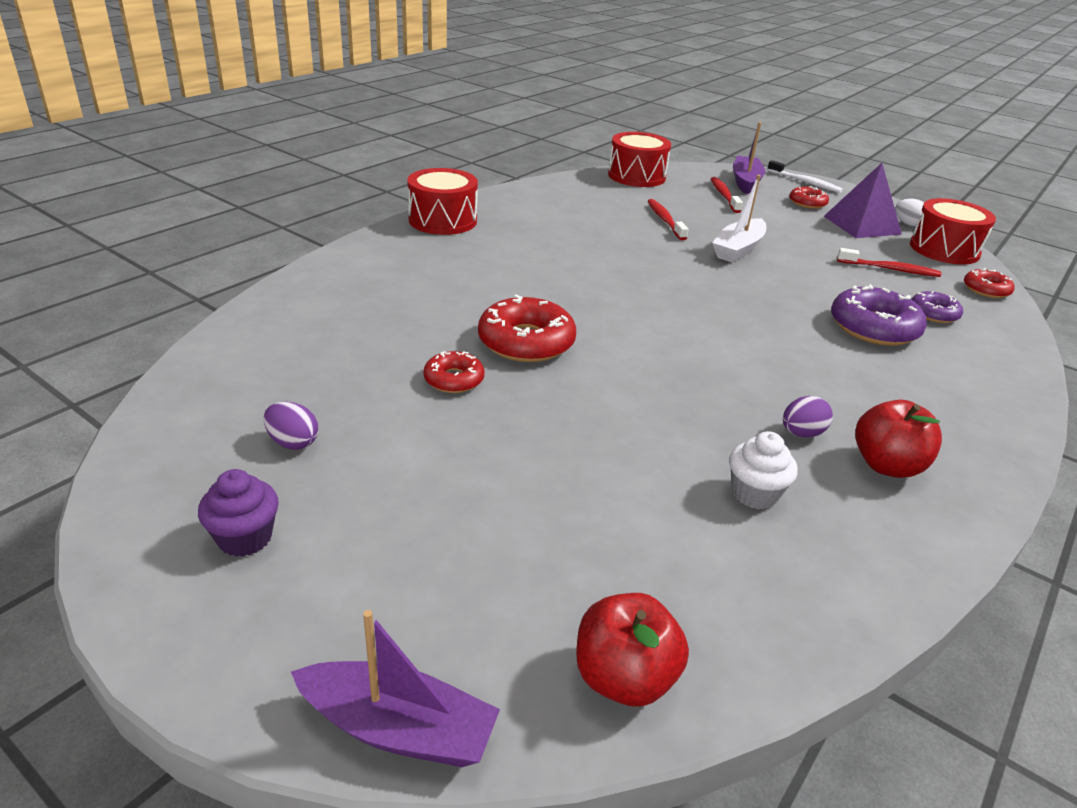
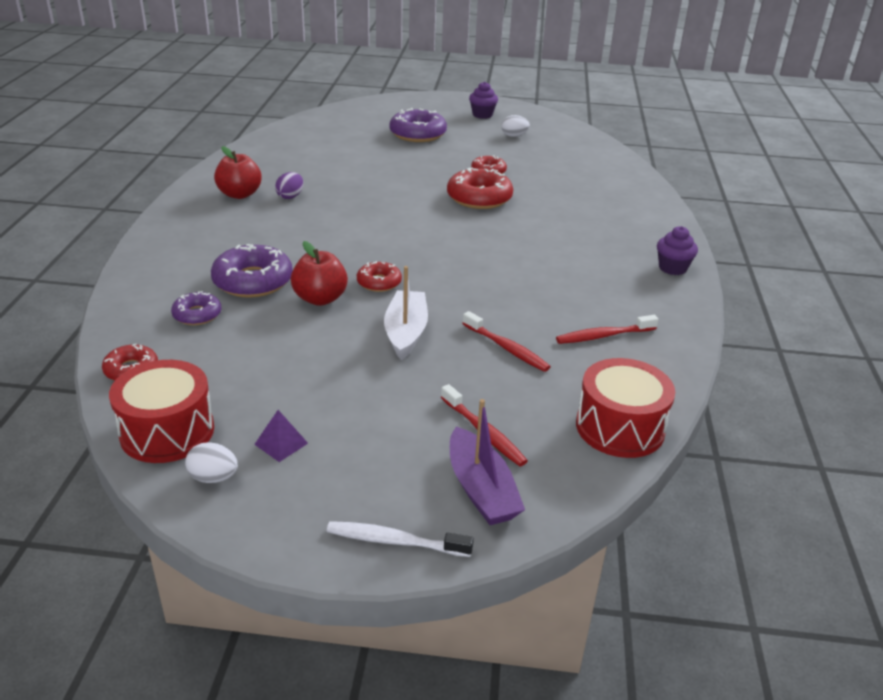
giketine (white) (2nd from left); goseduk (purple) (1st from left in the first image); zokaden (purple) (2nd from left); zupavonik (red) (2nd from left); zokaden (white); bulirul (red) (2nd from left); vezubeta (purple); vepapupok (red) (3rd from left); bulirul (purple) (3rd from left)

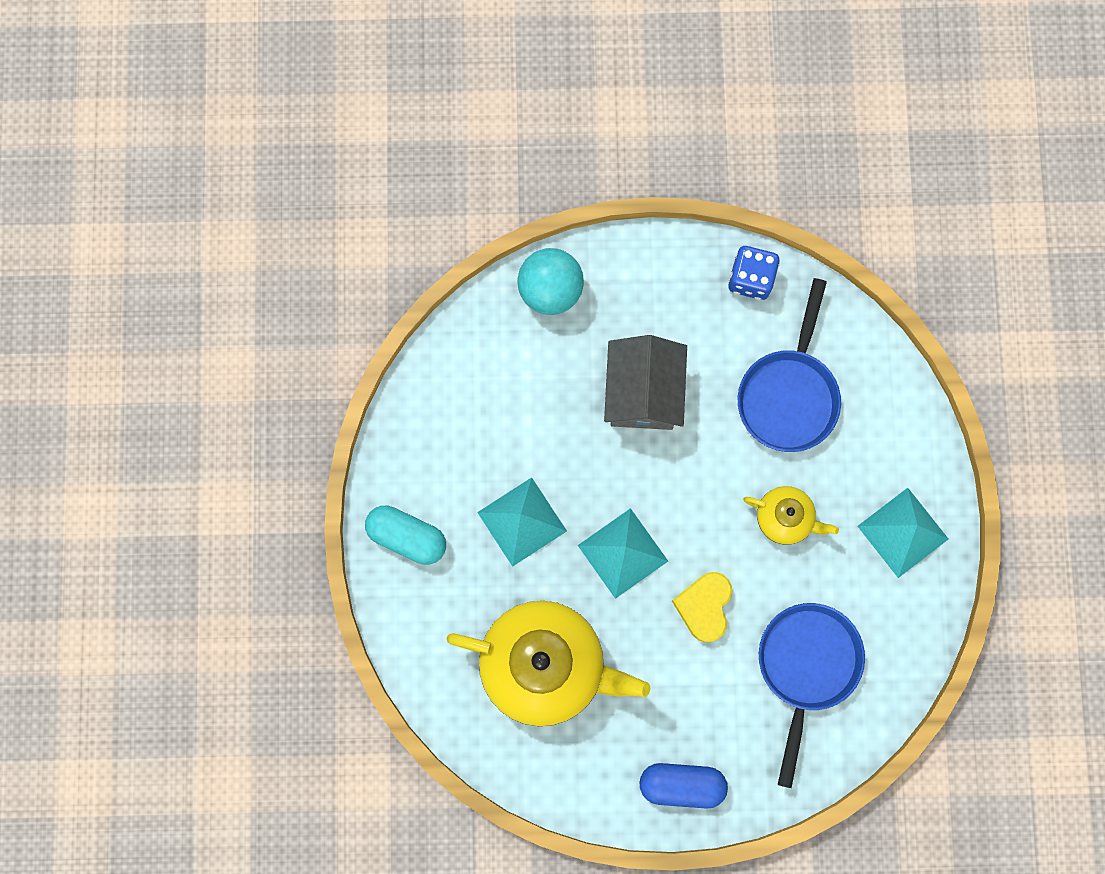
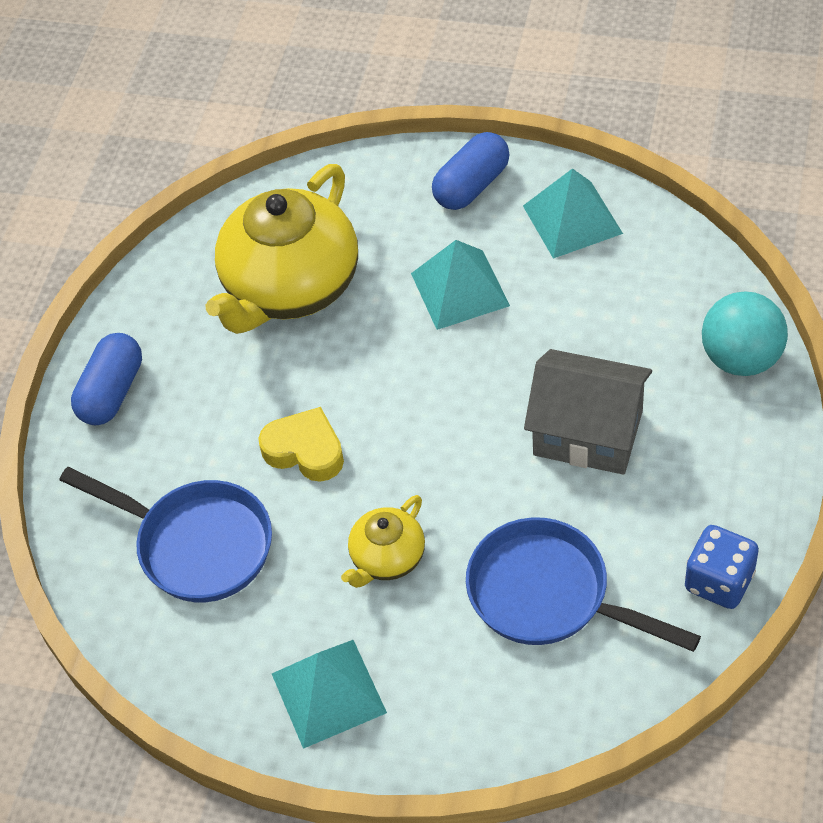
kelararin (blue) (2nd from left); vezubeta (turquoise) (3rd from left)

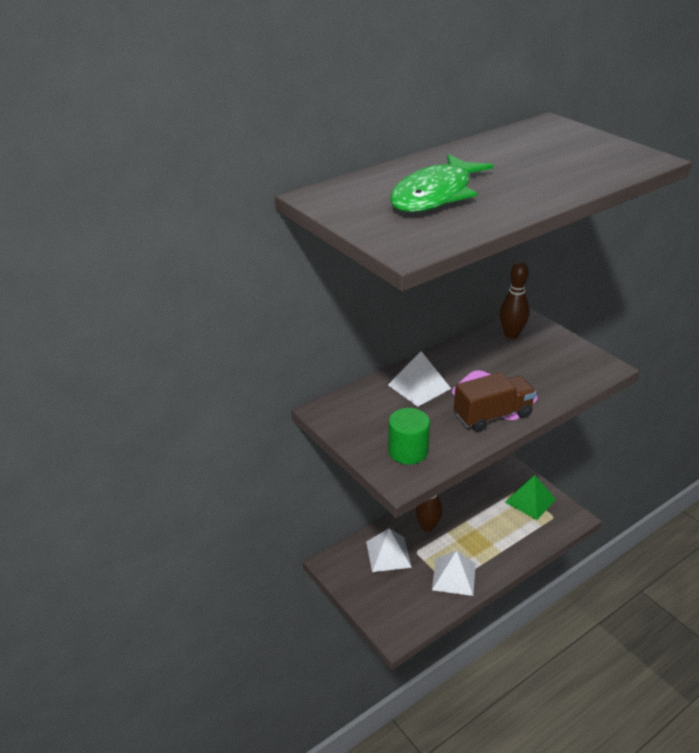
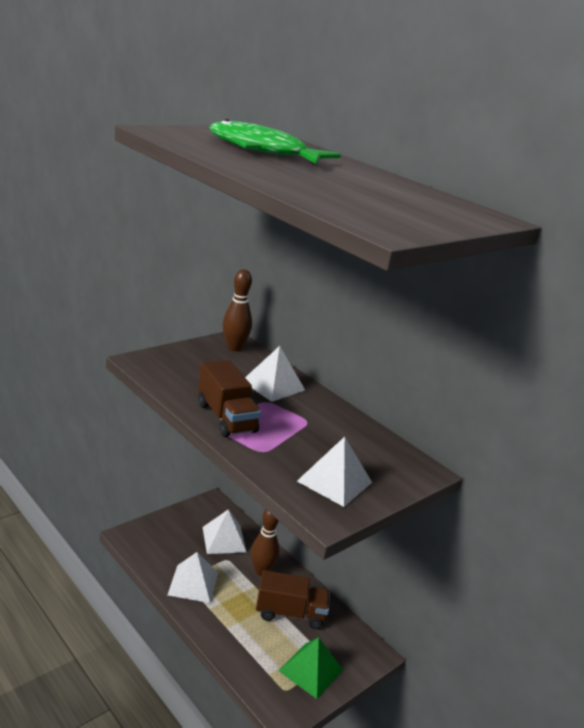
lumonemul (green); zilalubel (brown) (1st from left); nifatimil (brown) (2nd from left); vezubeta (white) (4th from left)

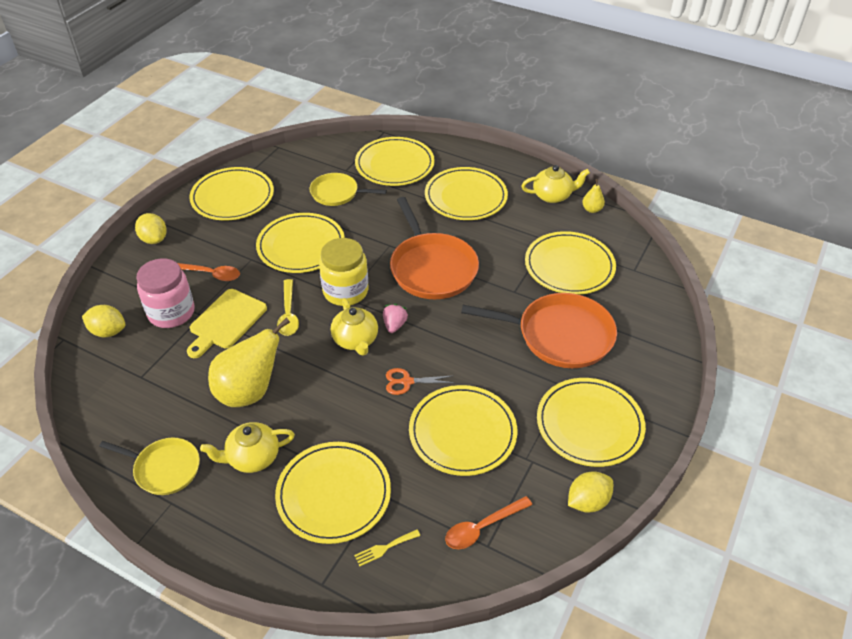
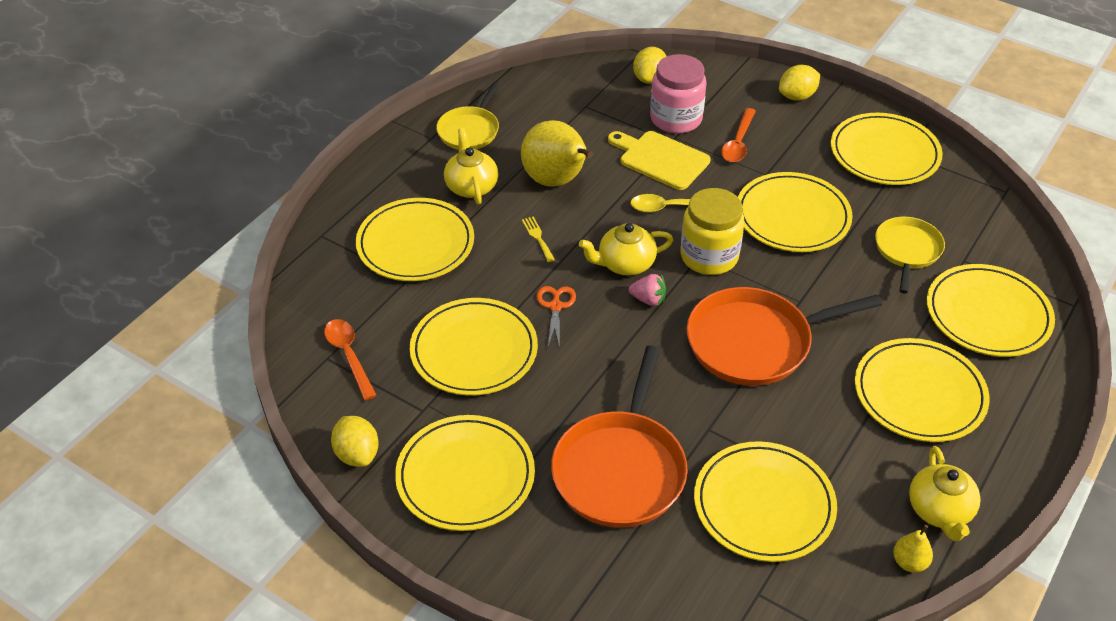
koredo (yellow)

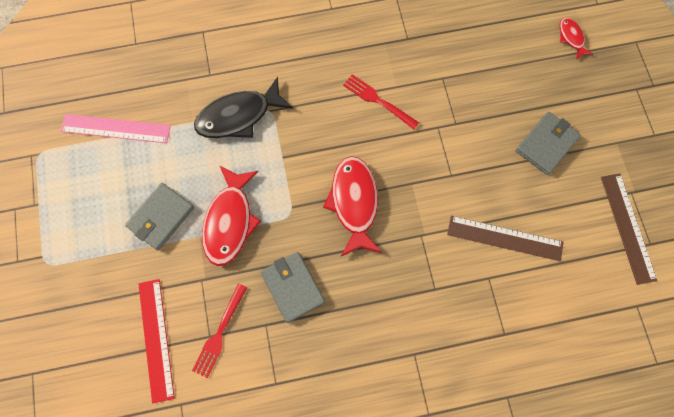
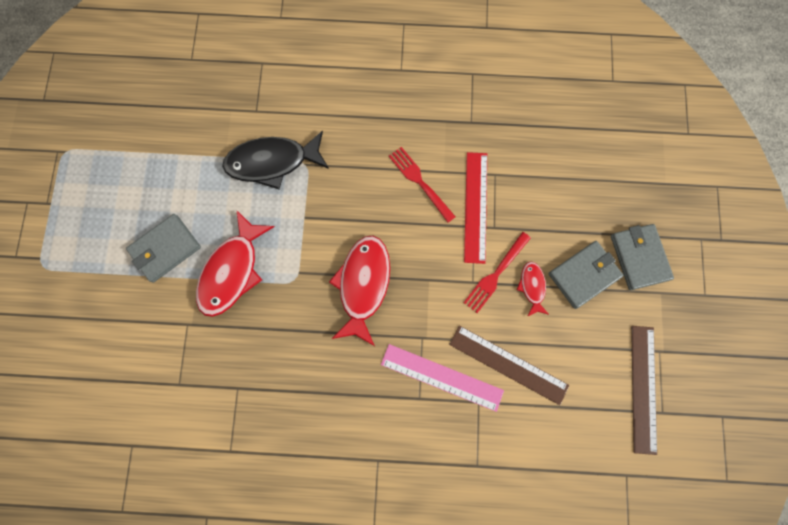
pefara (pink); pefara (red); koredo (red) (2nd from left); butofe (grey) (3rd from left); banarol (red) (3rd from left)

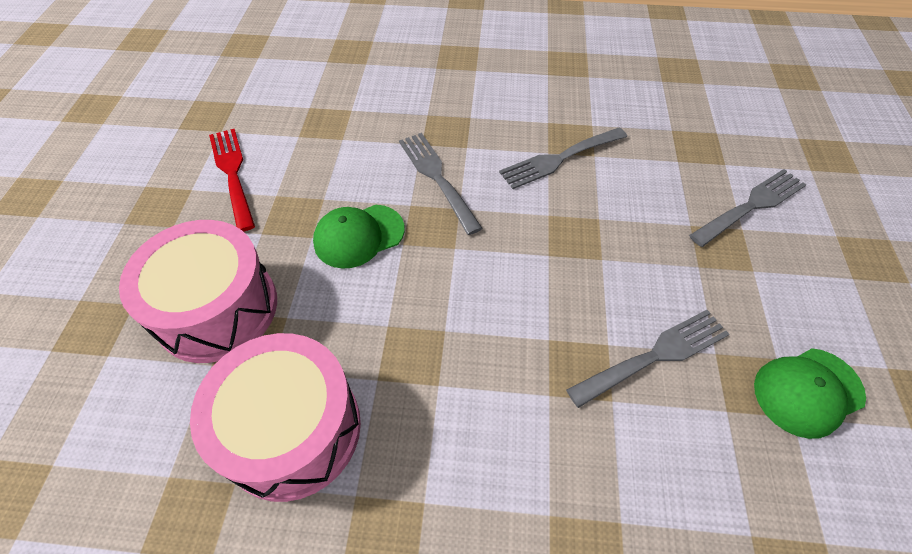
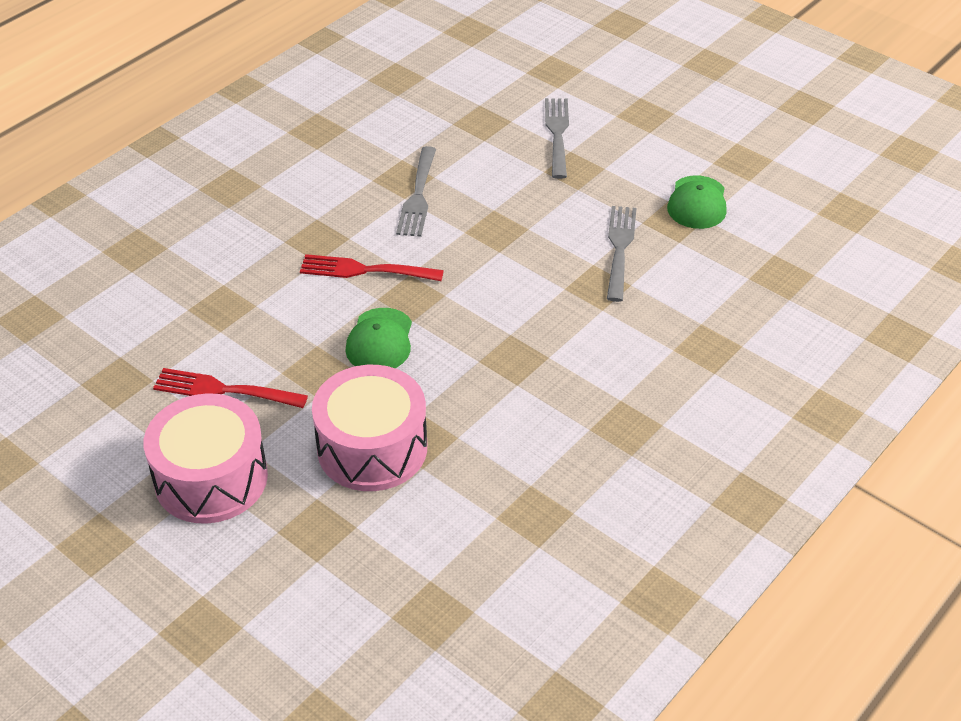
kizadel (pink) (1st from left); koredo (red) (2nd from left)

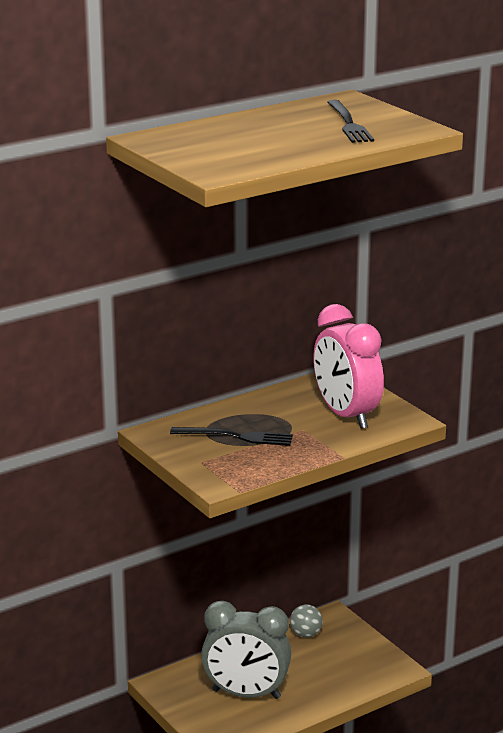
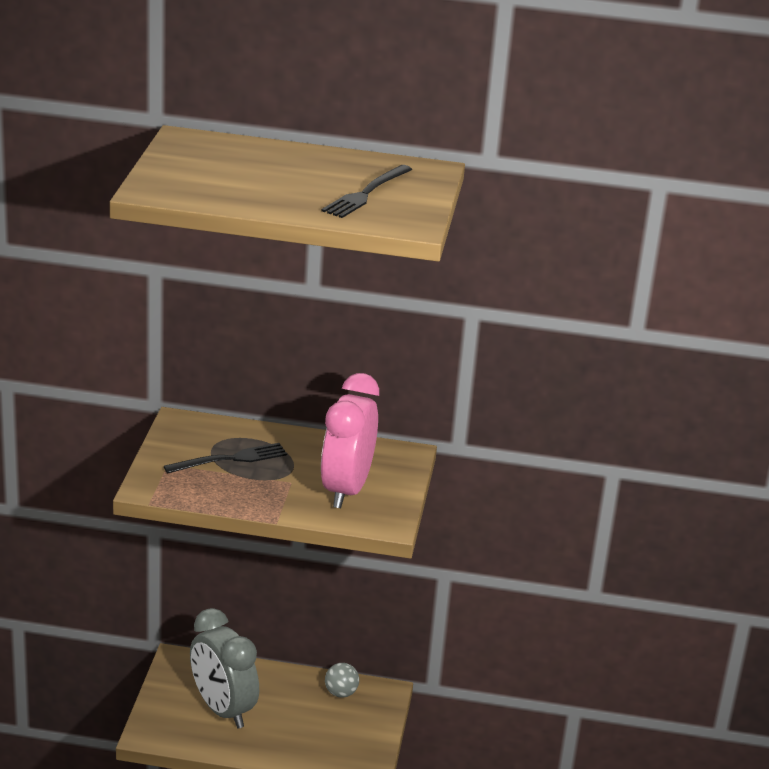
koredo (black) (1st from left)

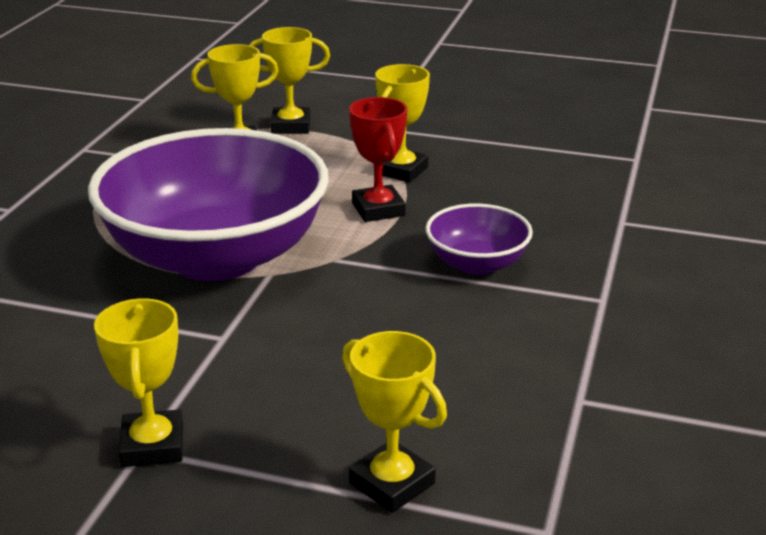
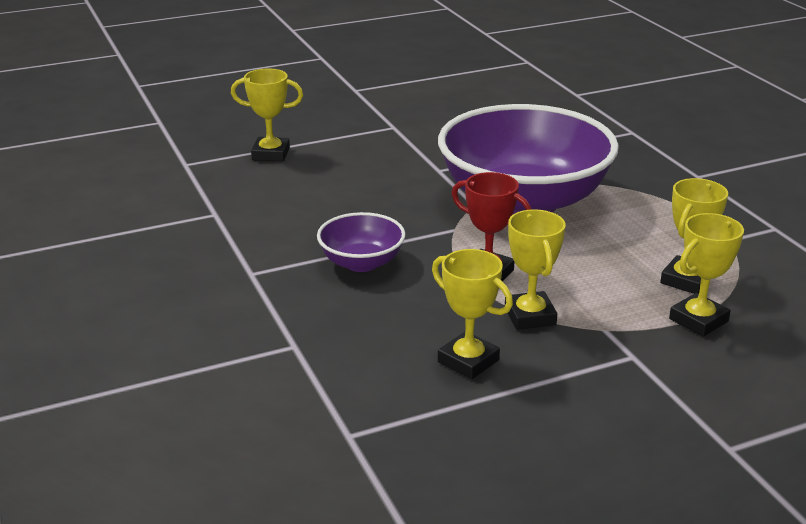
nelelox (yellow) (2nd from left)

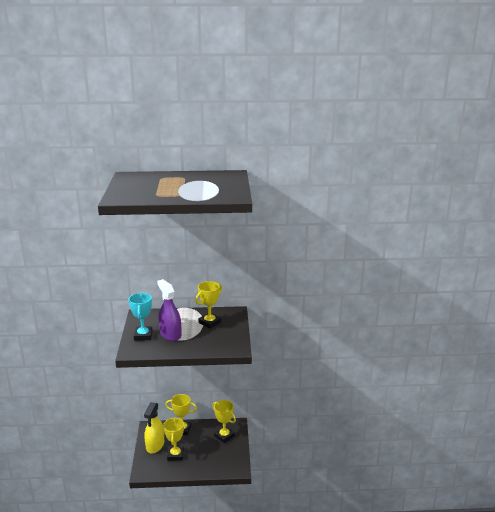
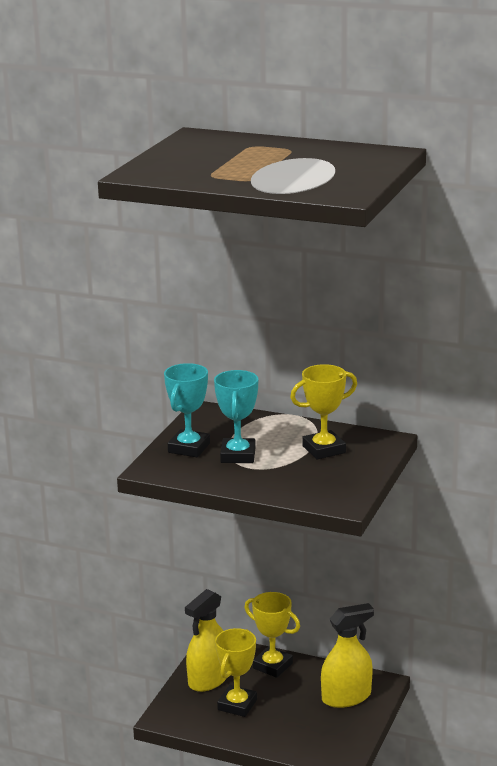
nelelox (turquoise) (2nd from left); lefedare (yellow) (2nd from left)

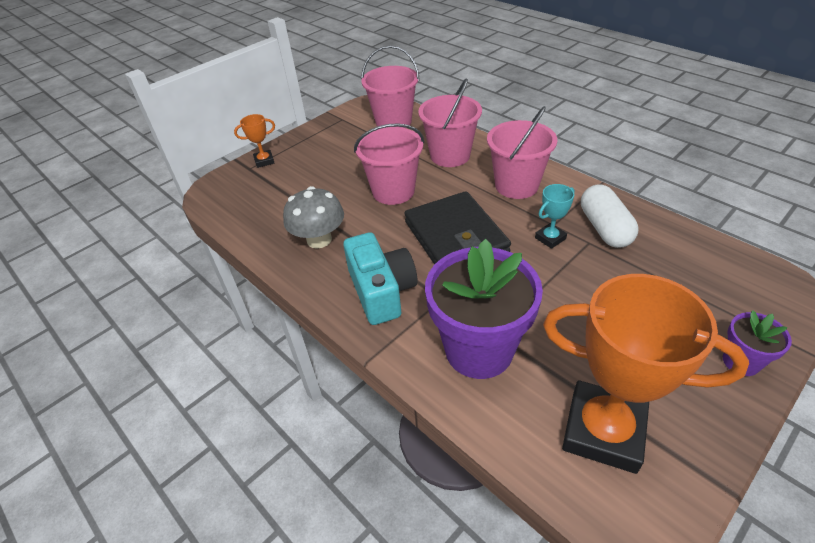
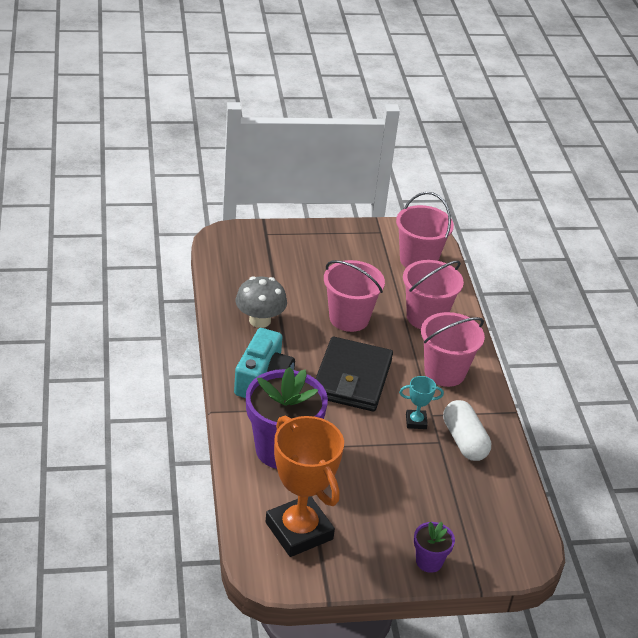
nelelox (orange) (1st from left in the first image); kelararin (white)

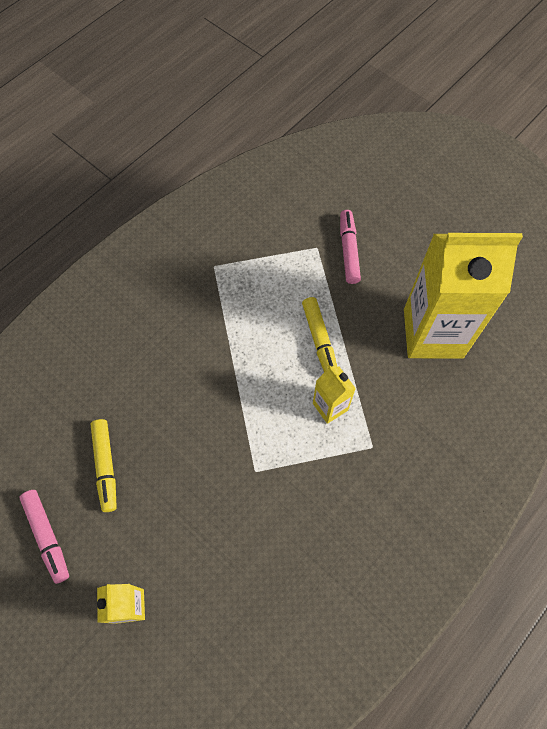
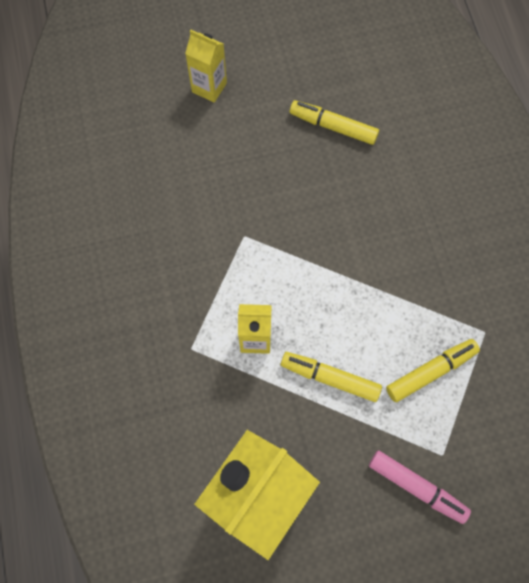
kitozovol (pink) (1st from left in the first image); kitozovol (yellow) (3rd from left)

